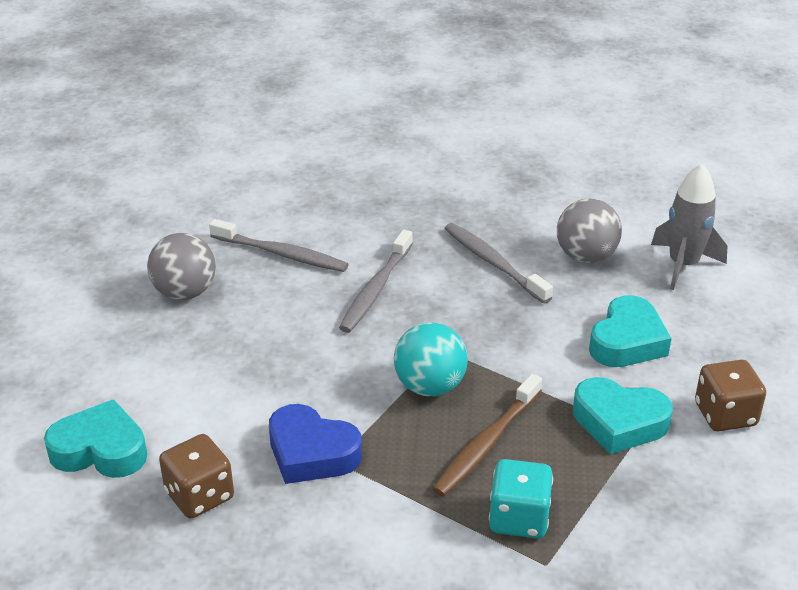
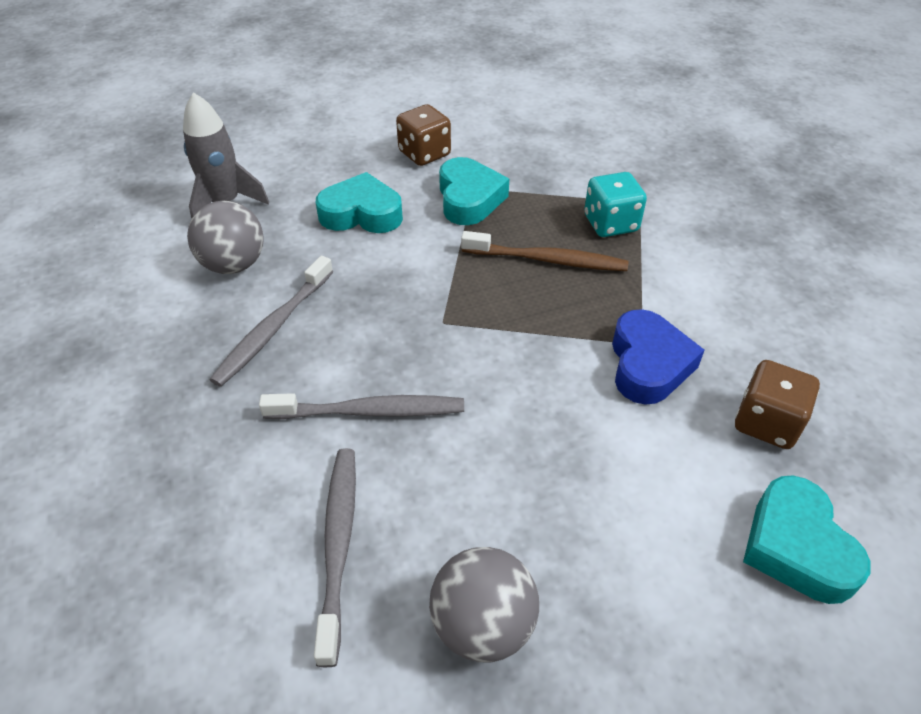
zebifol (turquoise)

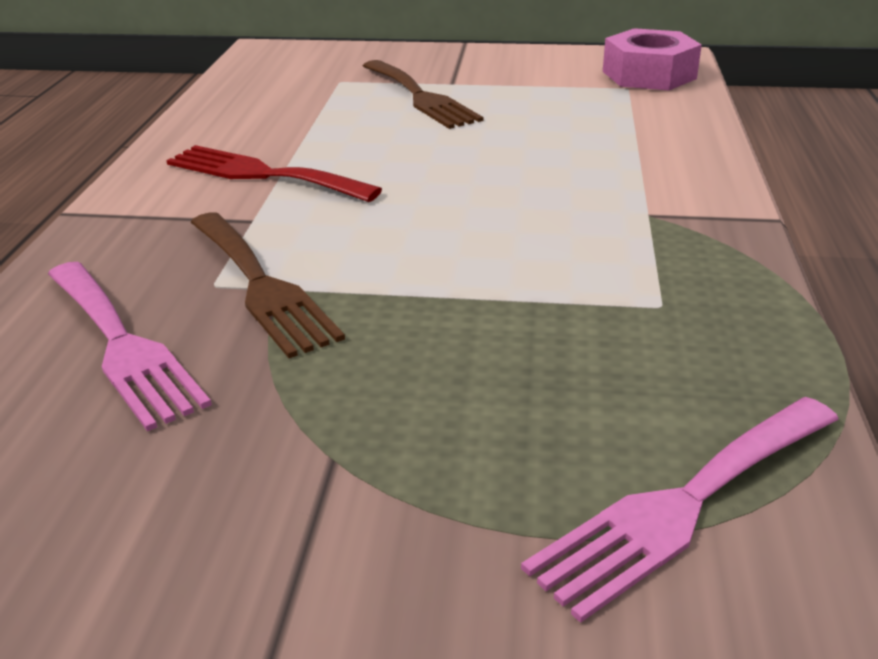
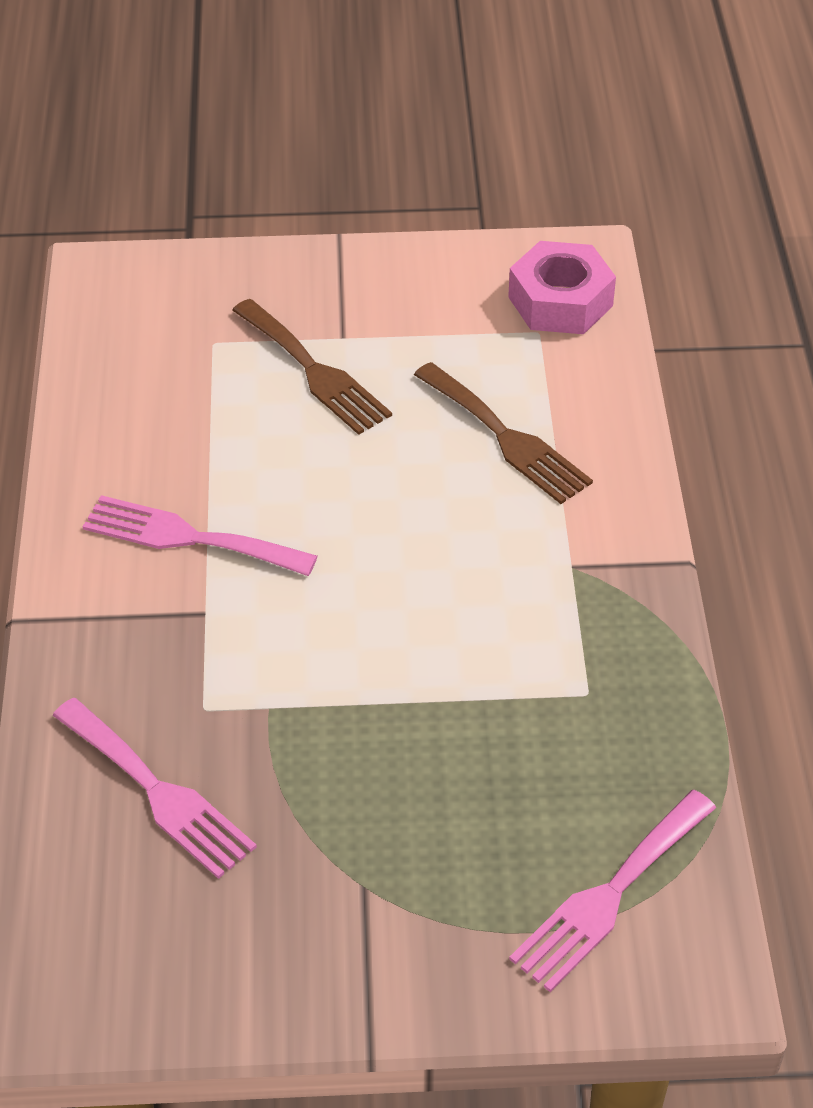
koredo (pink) (2nd from left); koredo (brown) (2nd from left)

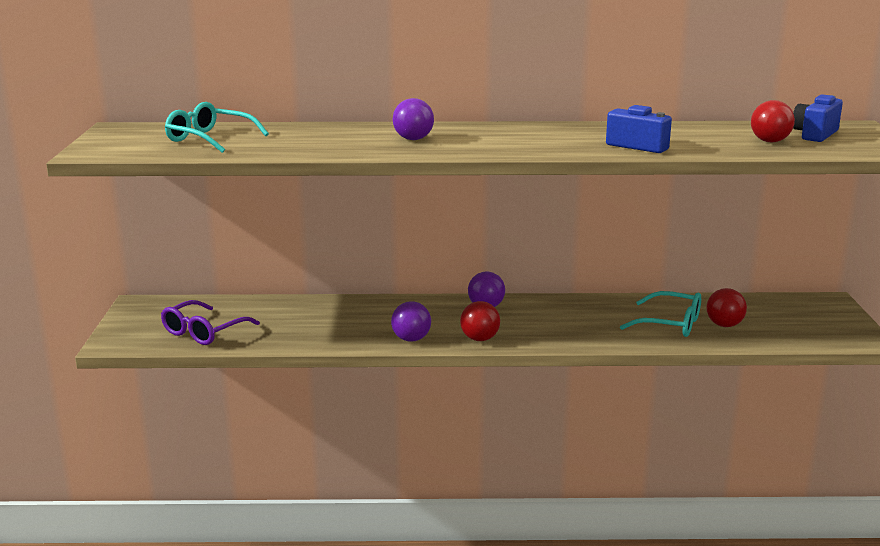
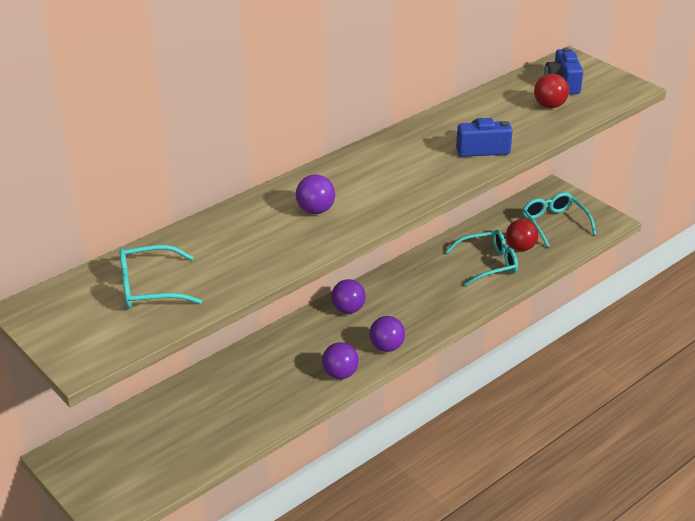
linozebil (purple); zebifol (purple) (4th from left); linozebil (turquoise) (3rd from left)

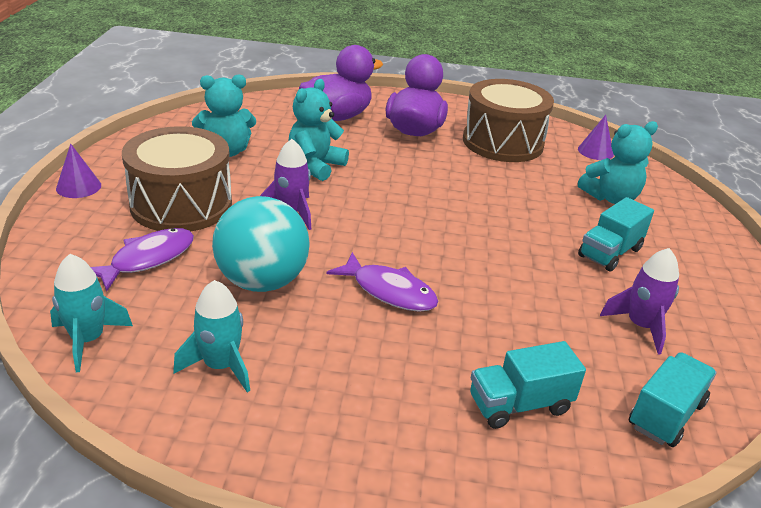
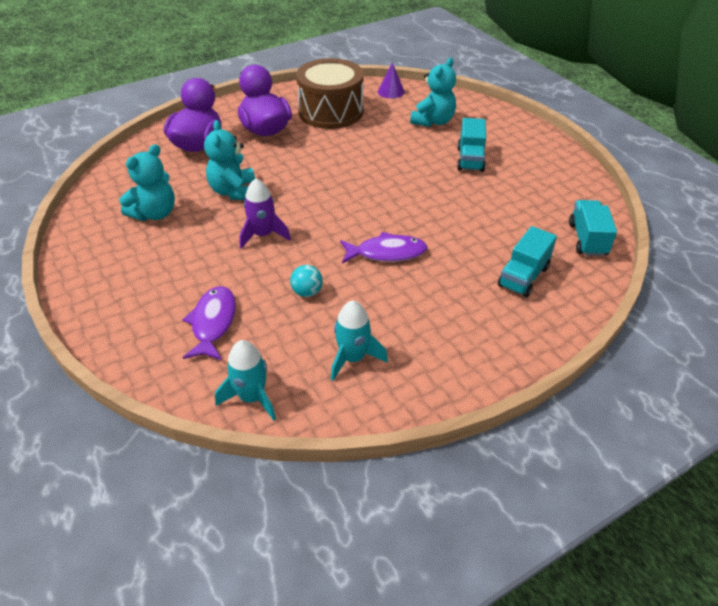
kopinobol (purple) (1st from left in the first image); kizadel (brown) (1st from left in the first image); zebifol (turquoise); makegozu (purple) (2nd from left in the first image)

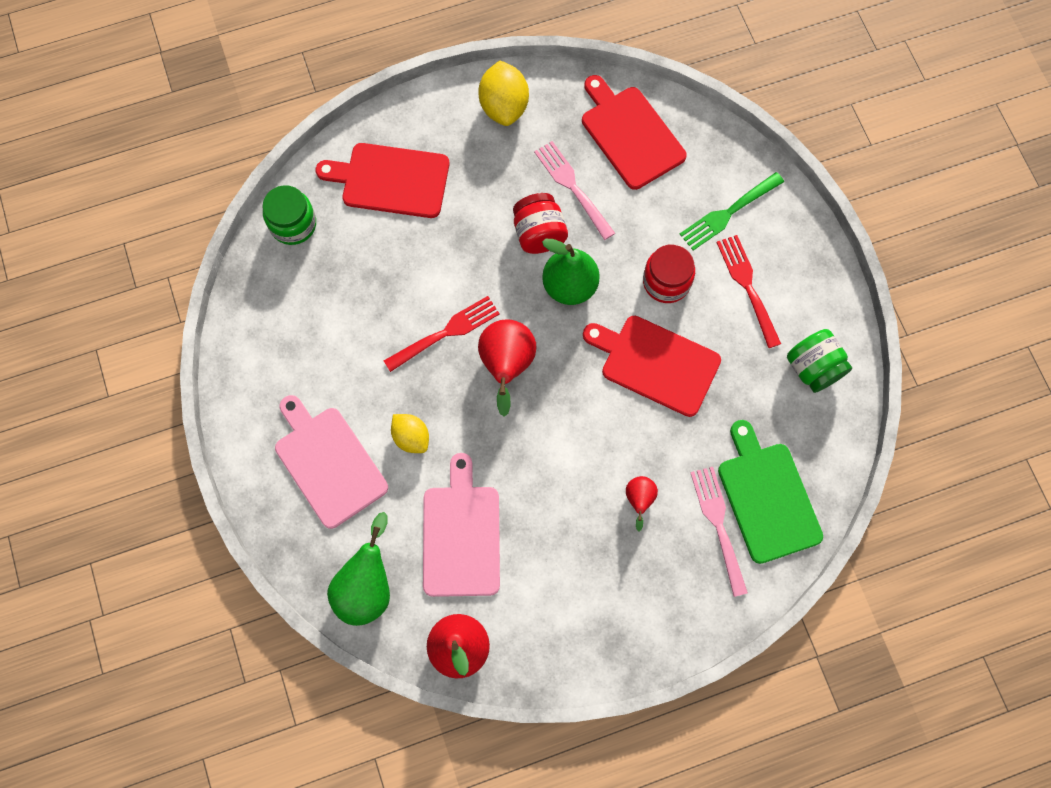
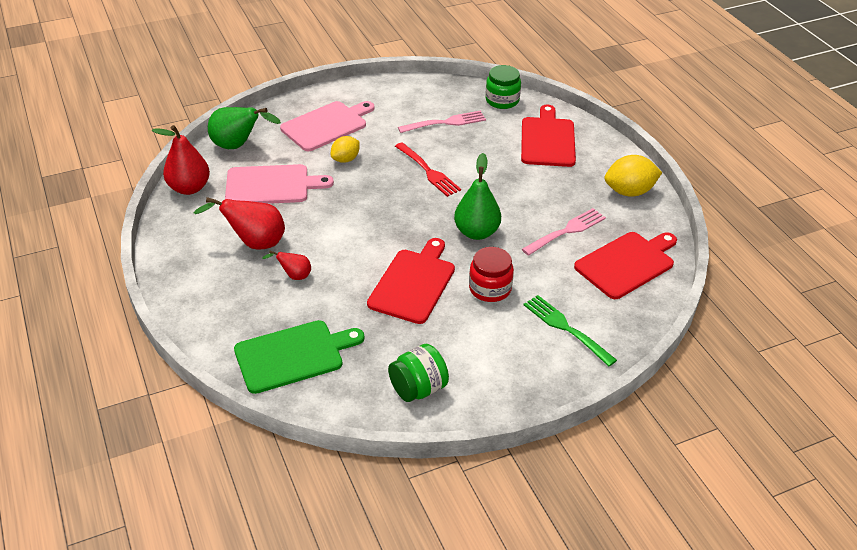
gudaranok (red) (2nd from left); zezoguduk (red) (1st from left in the first image); koredo (pink) (1st from left); koredo (red) (2nd from left in the first image)

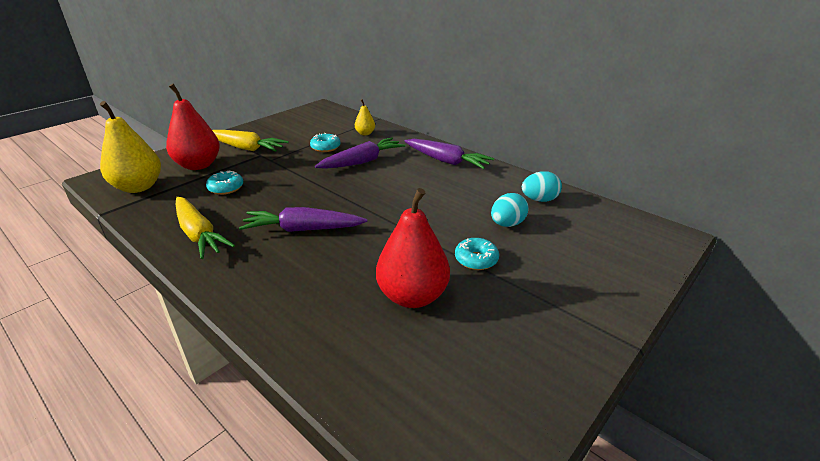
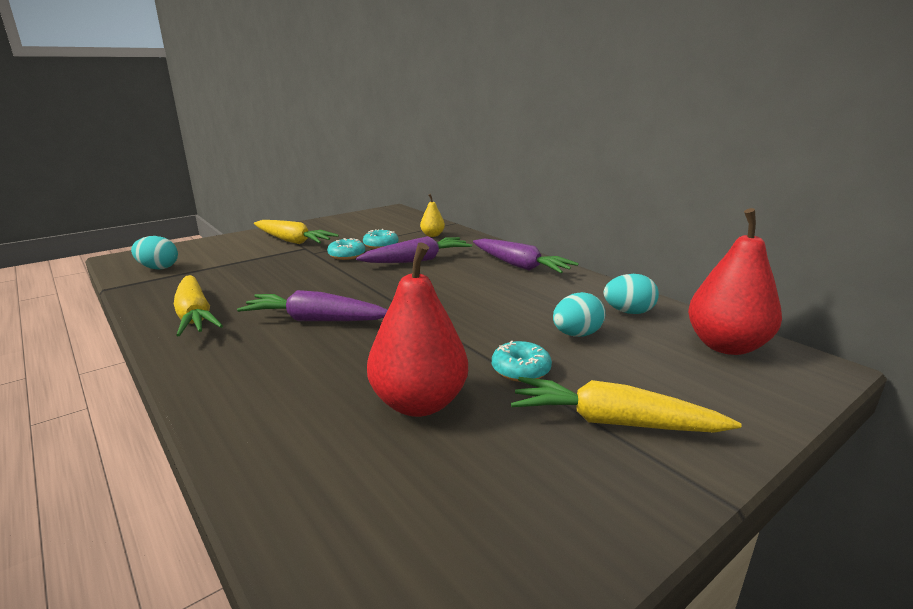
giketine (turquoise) (1st from left); gudaranok (red) (2nd from left); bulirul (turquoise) (1st from left); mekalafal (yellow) (3rd from left)

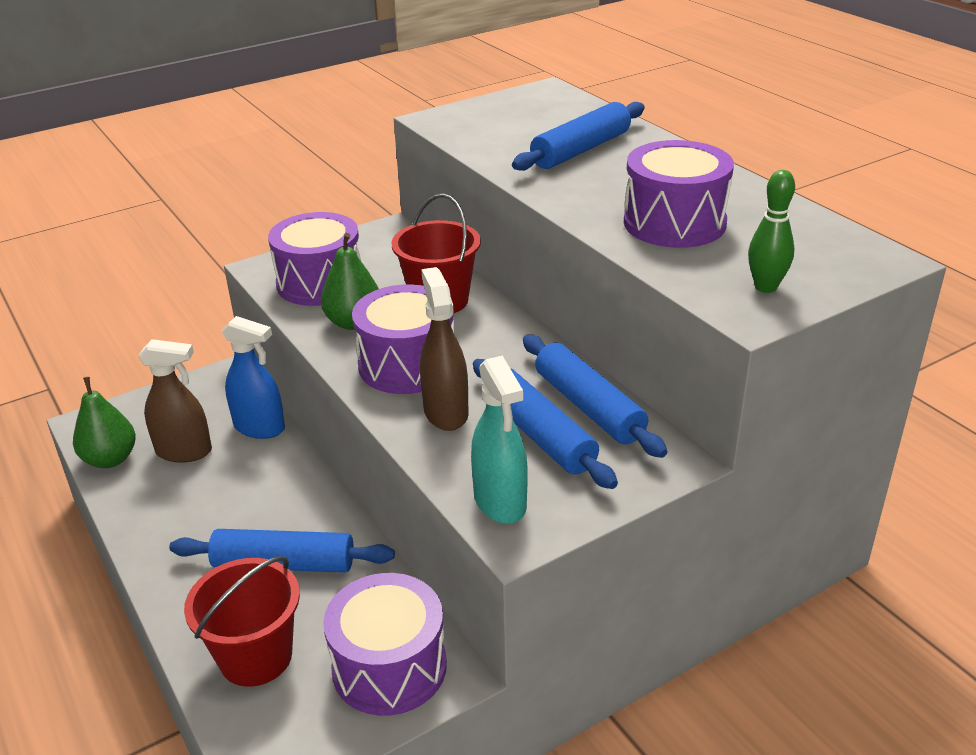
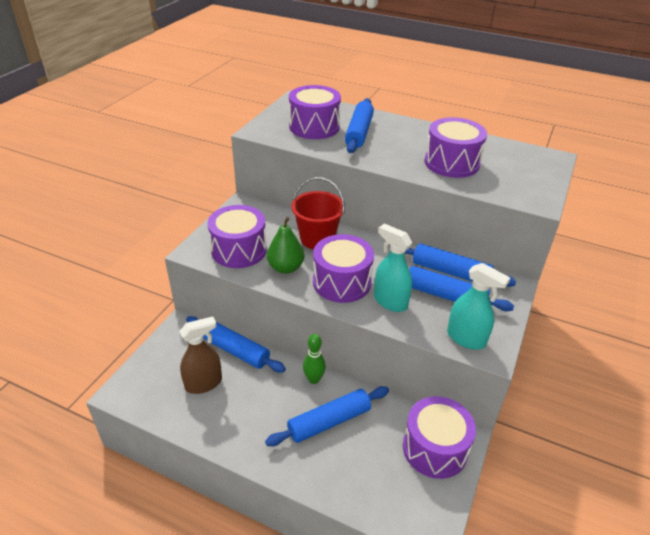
gudaranok (green) (1st from left in the first image); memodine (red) (1st from left in the first image); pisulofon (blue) (1st from left); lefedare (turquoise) (1st from left); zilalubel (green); kizadel (purple) (2nd from left)

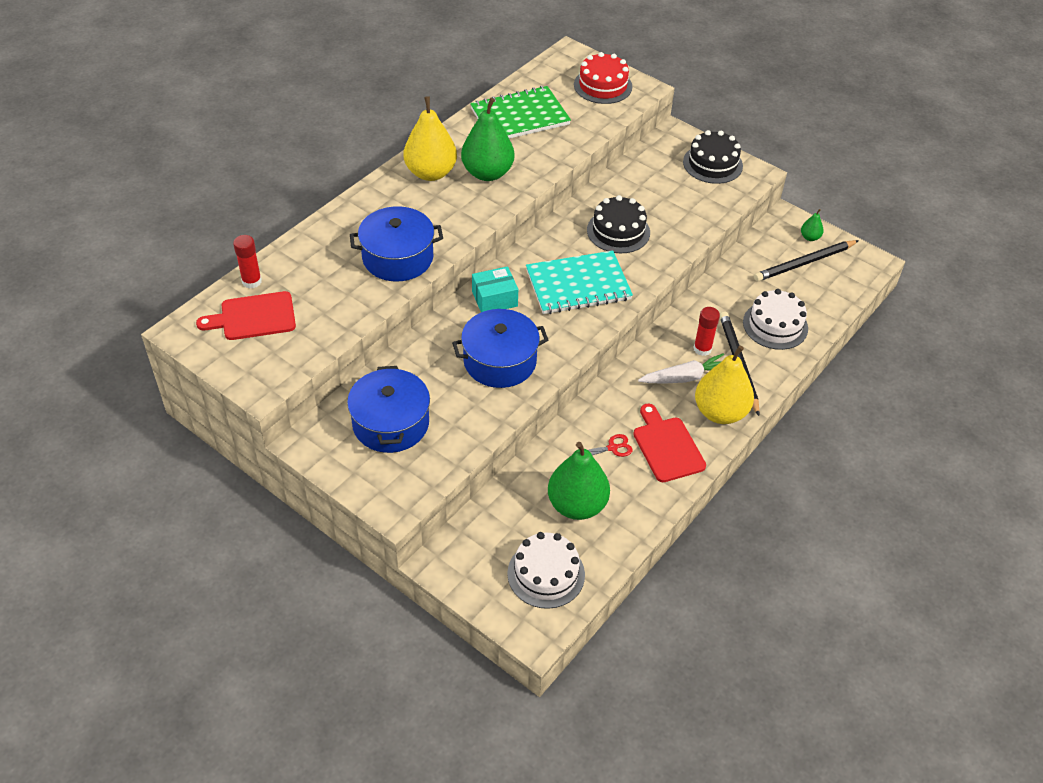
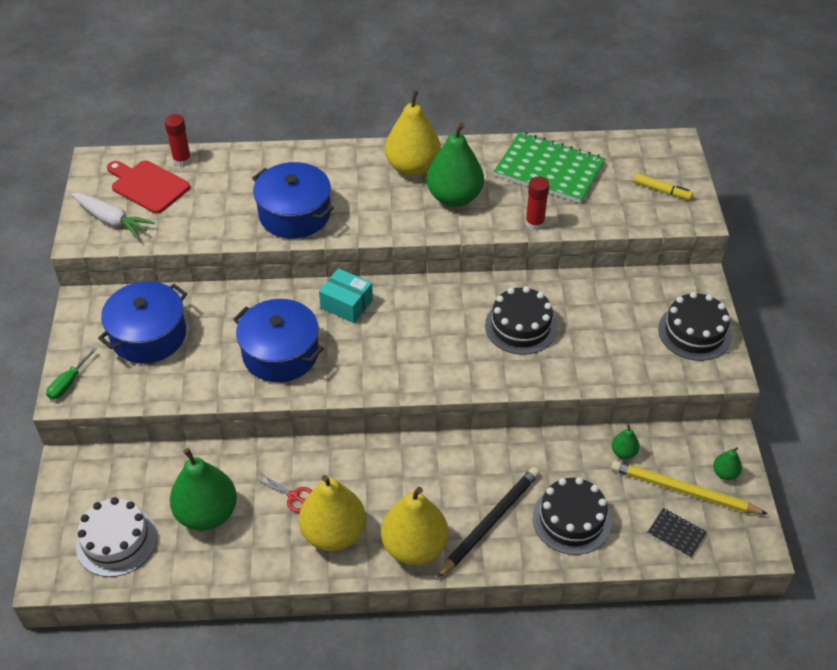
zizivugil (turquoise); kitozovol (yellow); gudaranok (yellow) (1st from left); mekalafal (white); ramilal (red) (2nd from left); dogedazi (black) (2nd from left); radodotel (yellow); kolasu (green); gudaranok (green) (3rd from left); zizivugil (black)

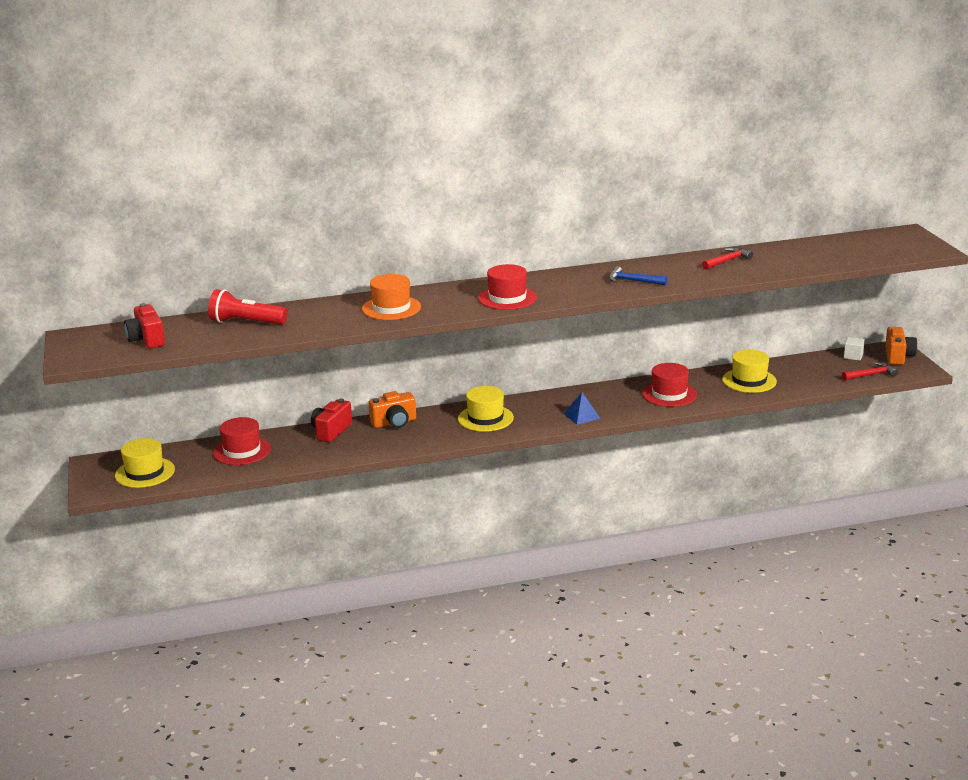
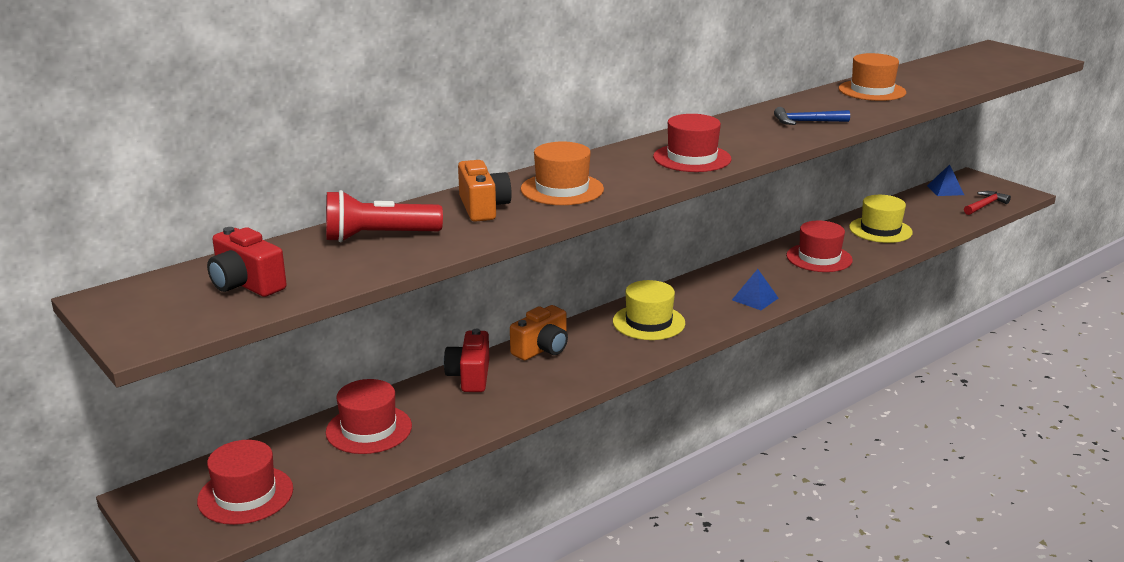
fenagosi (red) (1st from left); fenagosi (orange) (2nd from left); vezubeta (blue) (2nd from left); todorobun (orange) (1st from left)

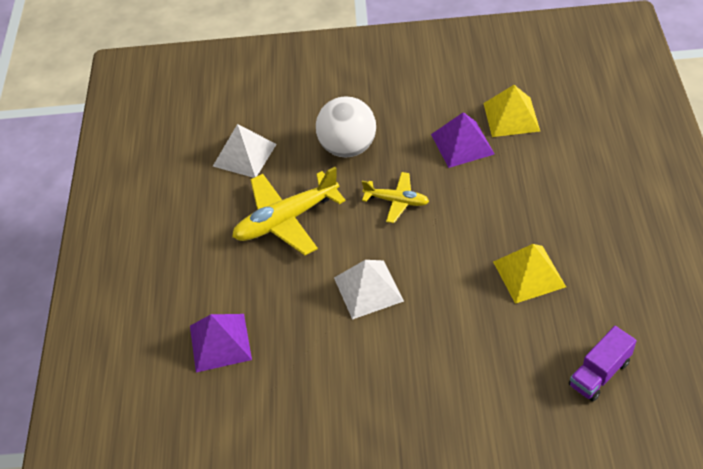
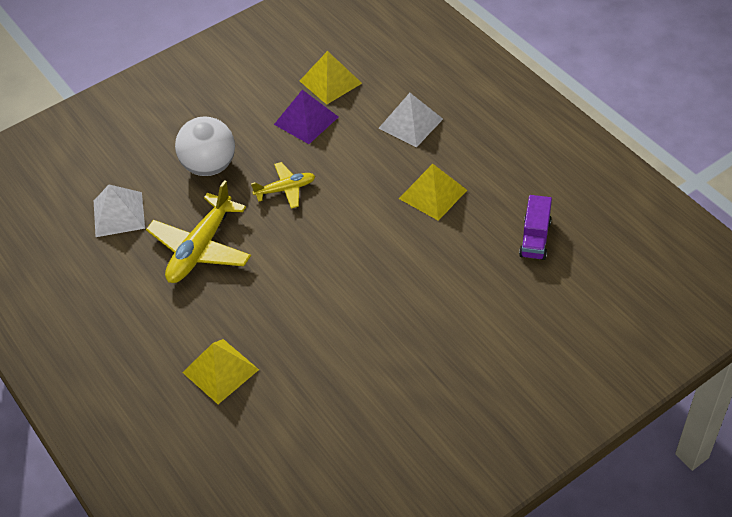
vezubeta (yellow) (1st from left); vezubeta (white) (2nd from left)

